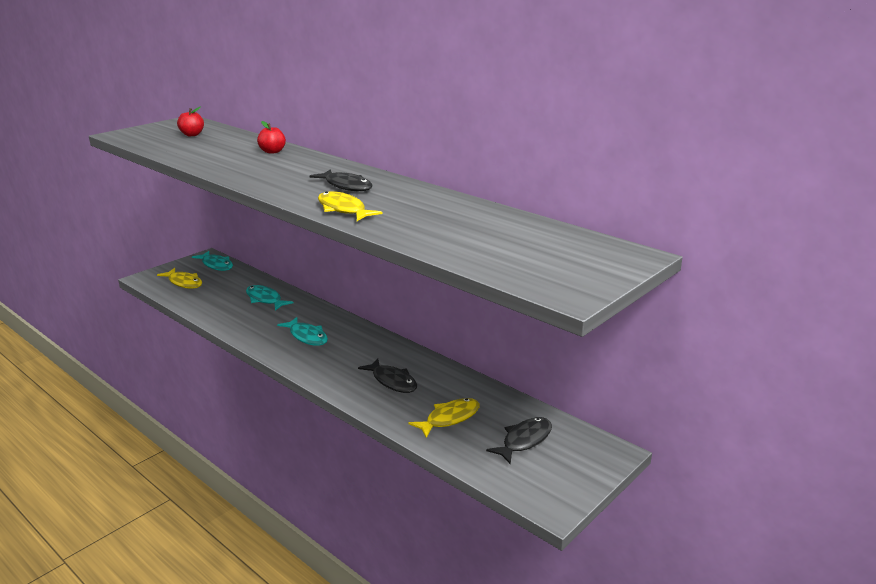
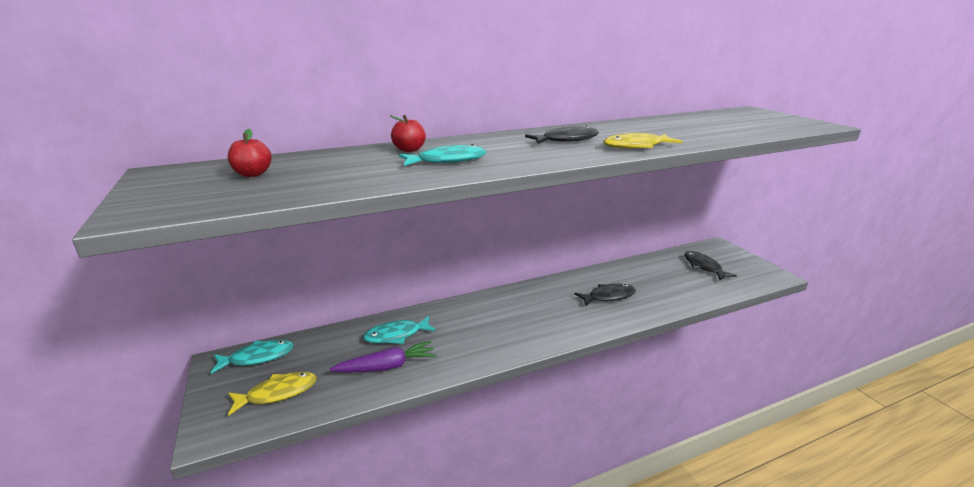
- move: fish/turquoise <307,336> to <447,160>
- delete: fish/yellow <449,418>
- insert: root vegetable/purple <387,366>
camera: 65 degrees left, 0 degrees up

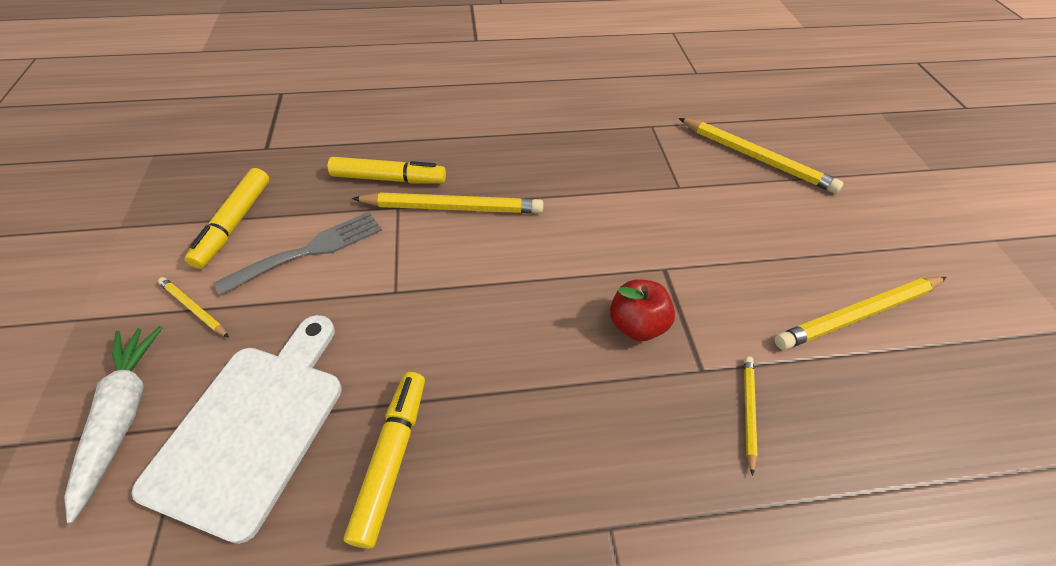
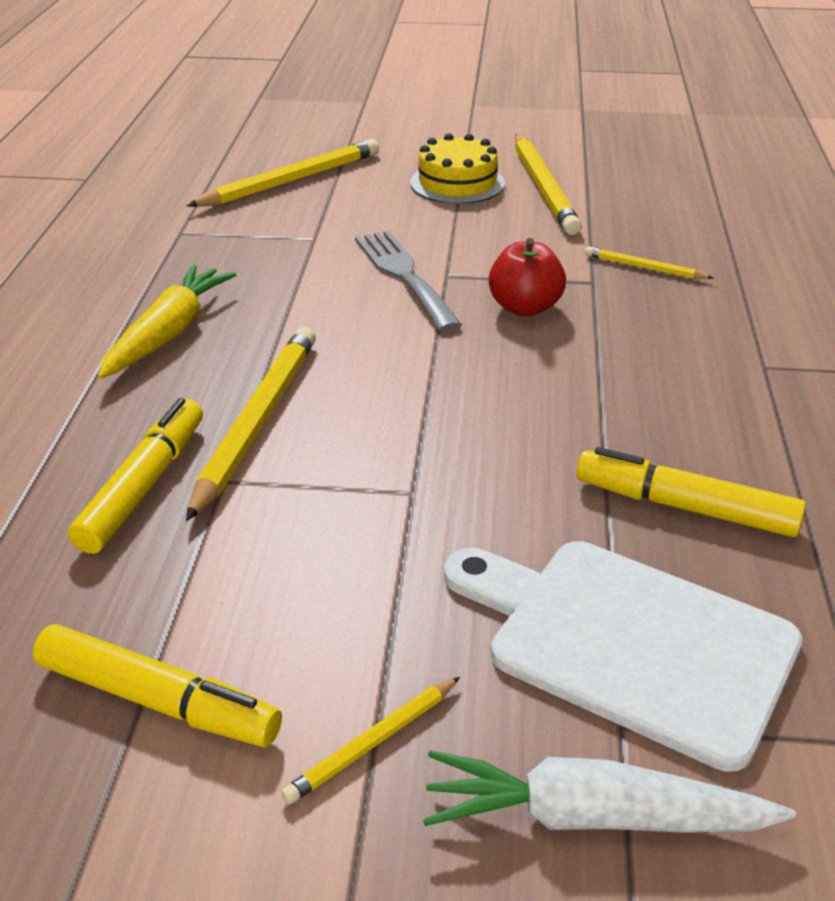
- move: table fork/gray <310,250> to <403,275>
- insert: gateau/yellow <457,183>
- insert: root vegetable/yellow <169,333>
camera: 75 degrees left, 15 degrees down

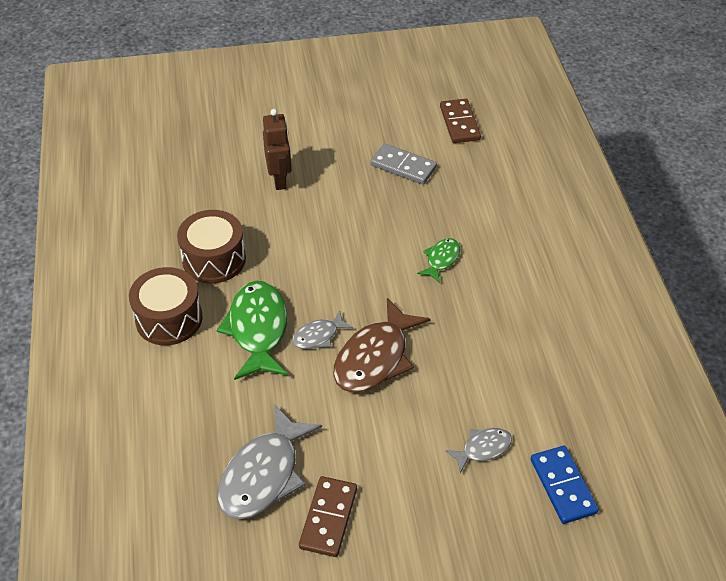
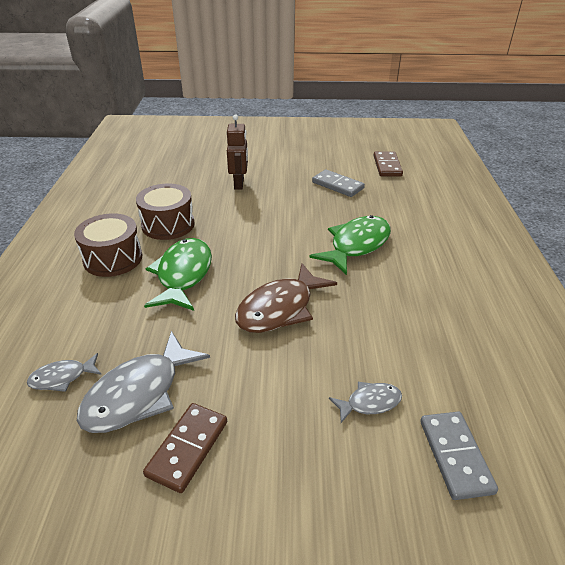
- resize: fish/green <441,259> = <356,245> x1.94
- move: fish/gray <318,336> to <62,377>
- recolor: domino piece/blue <562,486> to domino piece/gray <455,456>
camera: 10 degrees right, 10 degrees down

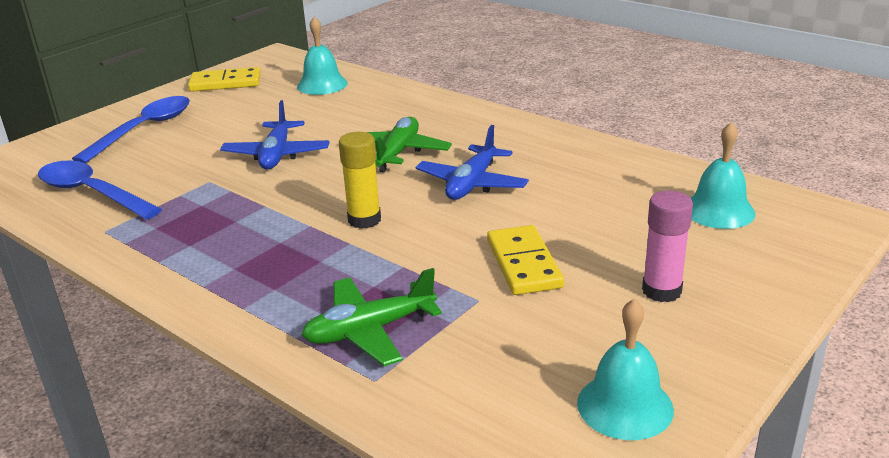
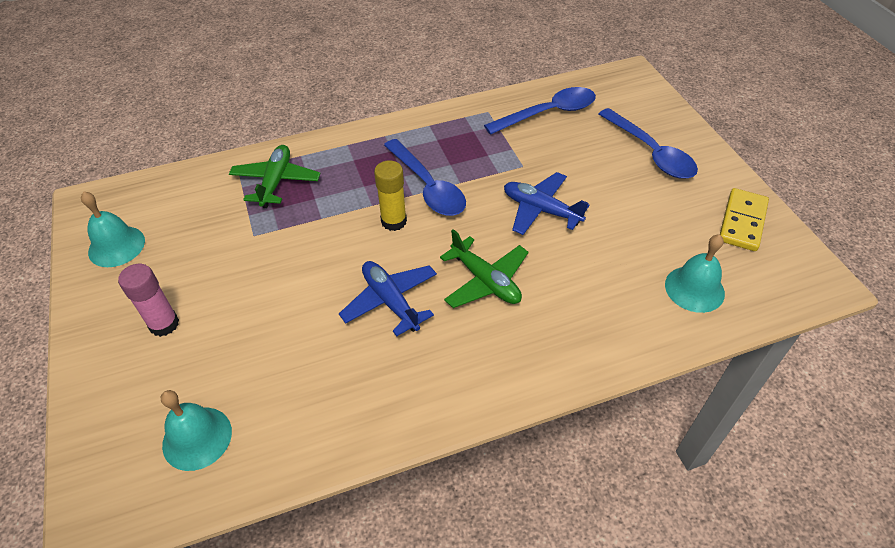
- delete: domino piece/yellow <523,264>
- insert: spoon/blue <428,186>
camera: 120 degrees right, 20 degrees up

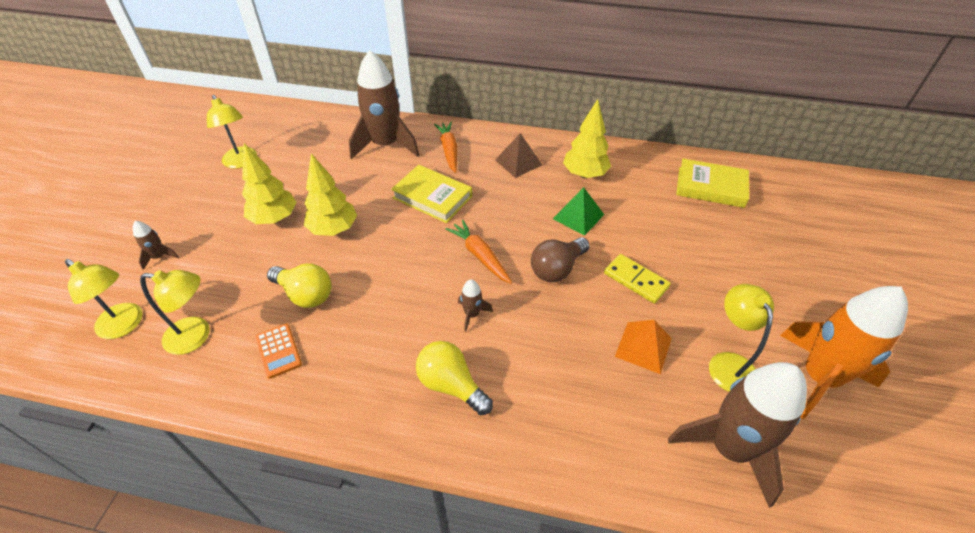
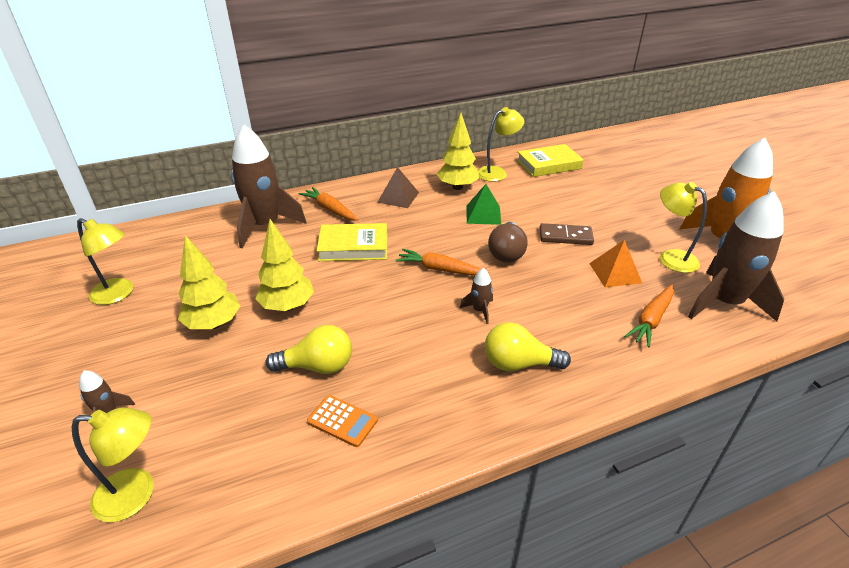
- recolor: domino piece/yellow <636,280> to domino piece/brown <565,236>
- move: reading lamp/yellow <196,336> to <497,172>
- insert: root vegetable/orange <651,320>
camera: 35 degrees left, 10 degrees down

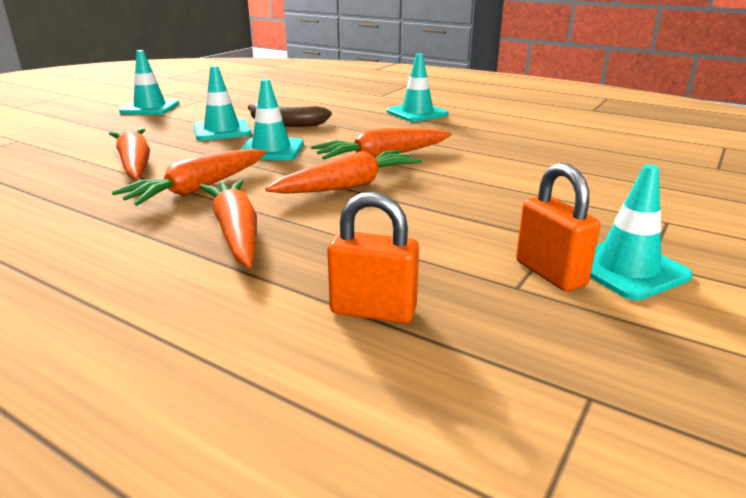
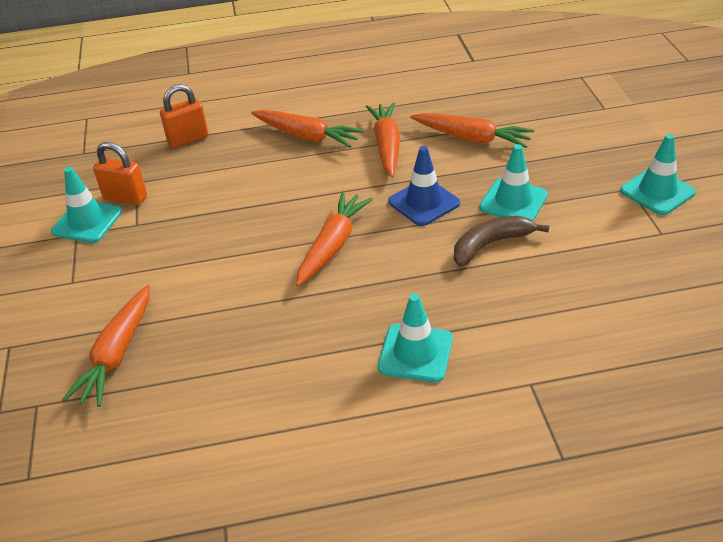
- recolor: road cone/turquoise <271,150> to road cone/blue <424,202>
- move: root vegetable/orange <348,186> to <117,354>
camera: 140 degrees right, 15 degrees up

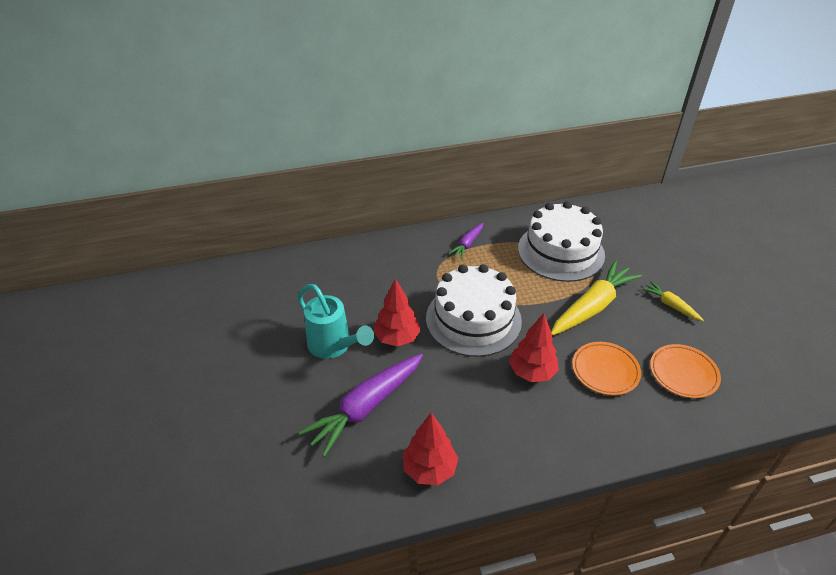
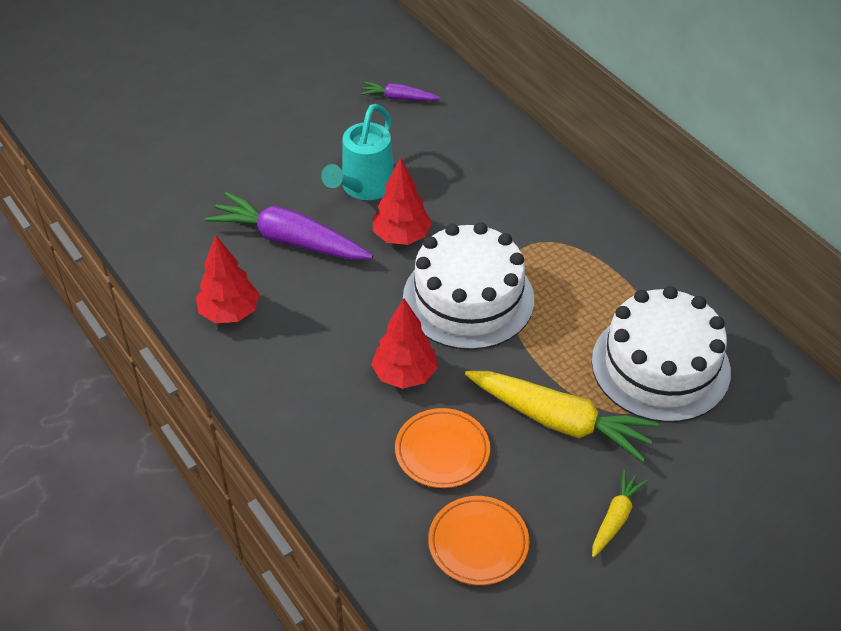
- move: root vegetable/purple <467,244> to <399,98>
camera: 70 degrees right, 5 degrees up

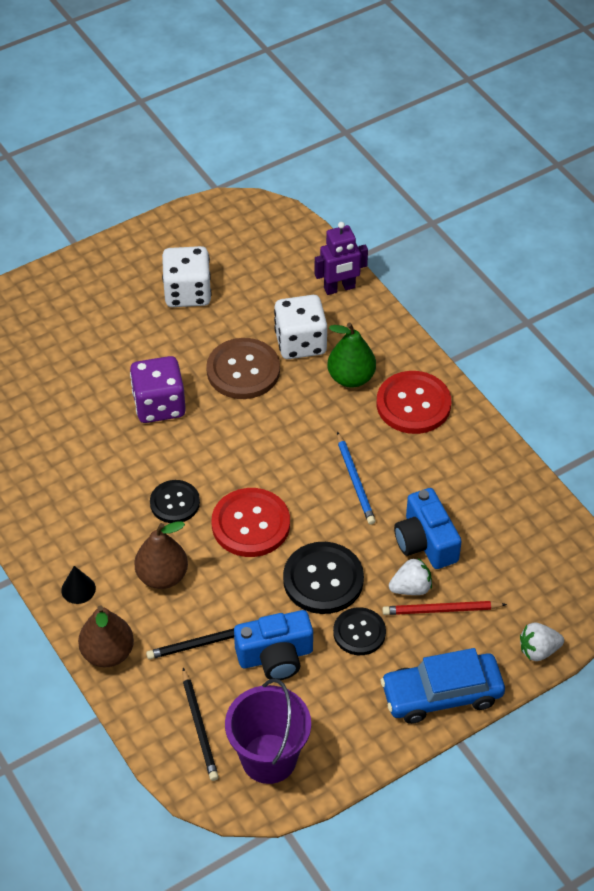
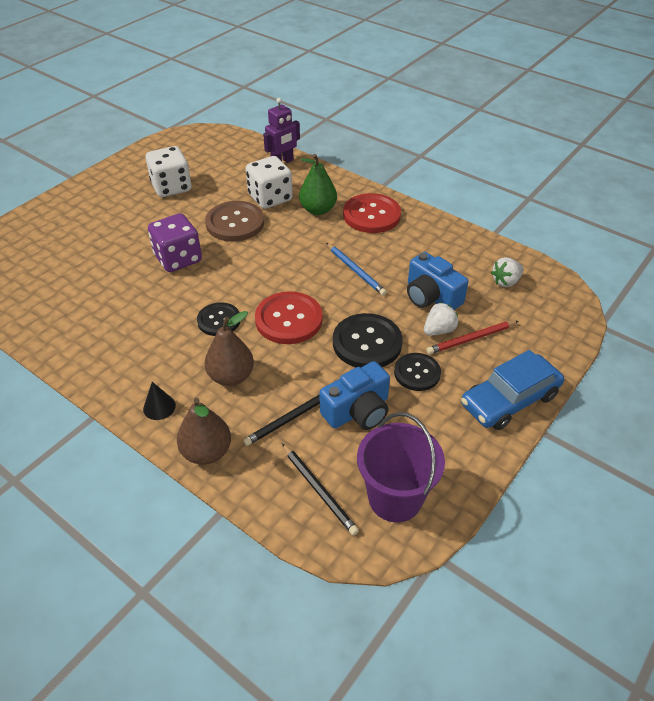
- move: strawberry/snow-white <538,650> to <506,281>
camera: 20 degrees left, 5 degrees down

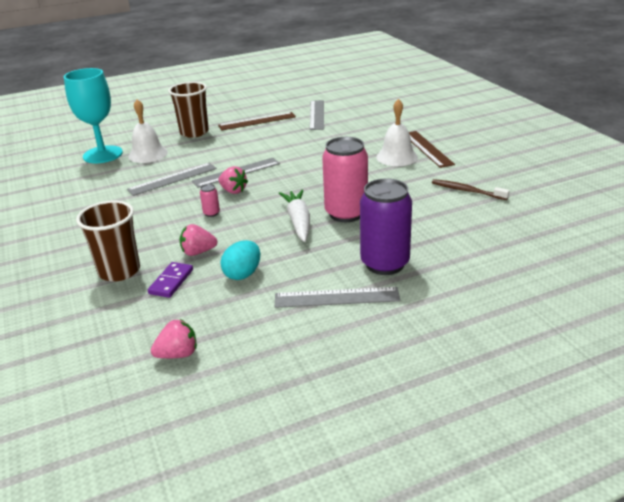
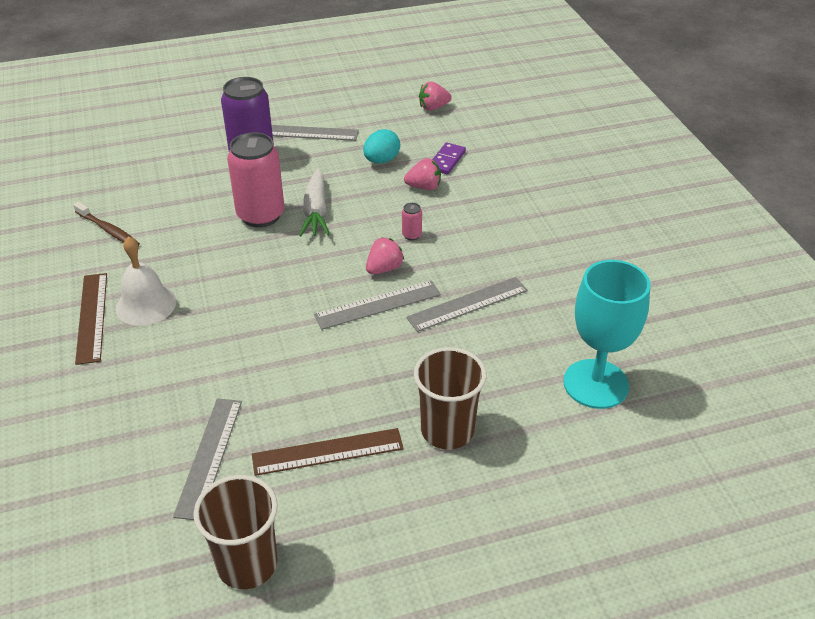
- delete: bell/snow-white <148,154>
- rotate: strawberry/pink <233,191> = <384,269> 90 degrees clockwise
- move: cup/brown <119,271> to <247,564>
camera: 175 degrees left, 10 degrees up

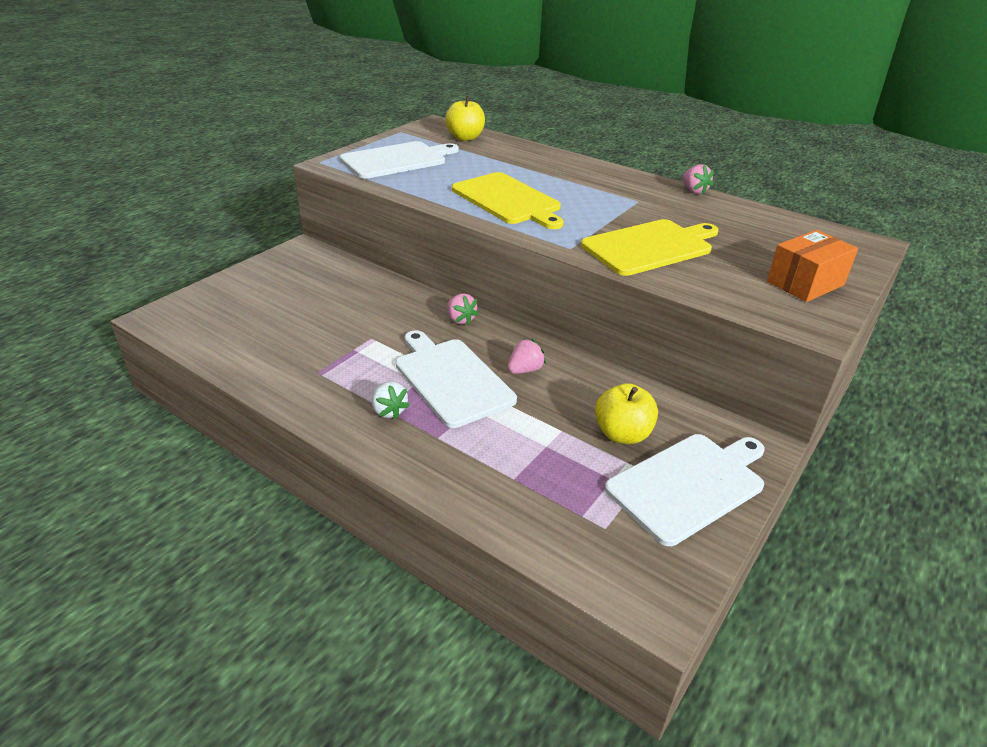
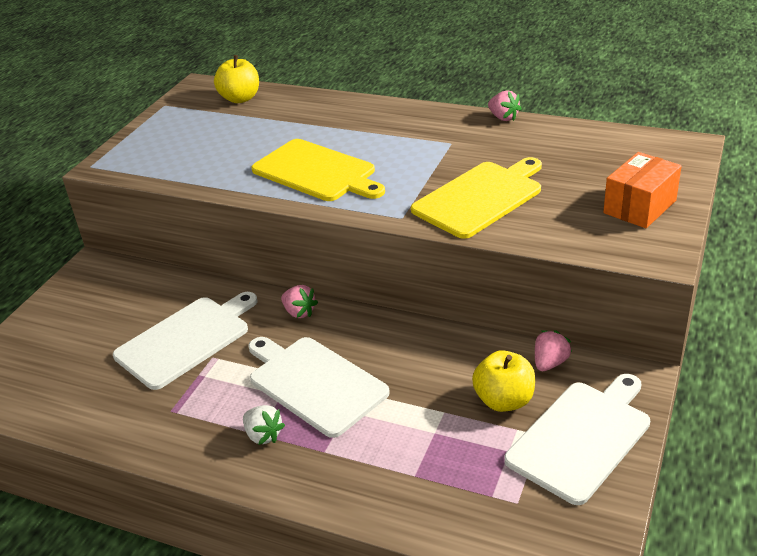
- move: bread board/snow-white <396,160> to <186,339>
- move: strawberry/pink <525,370> to <550,363>
camera: 10 degrees left, 0 degrees up

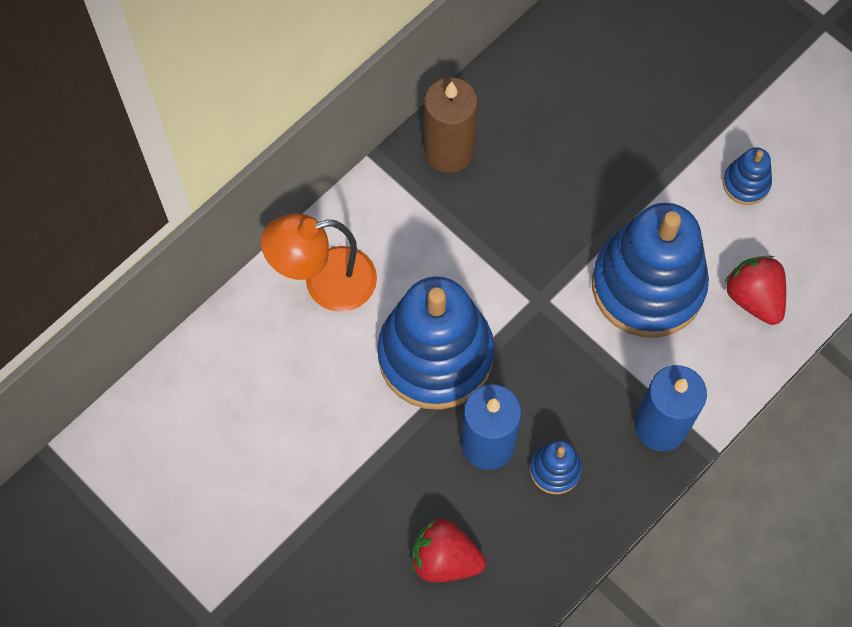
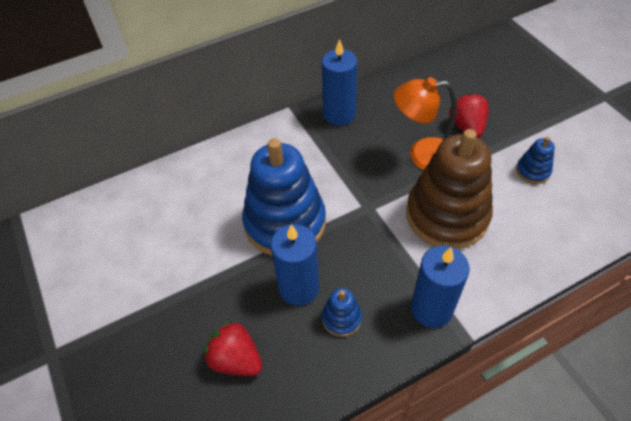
- recolor: pillar candle/brown <449,151> to pillar candle/blue <339,114>
- recolor: stacking rings/blue <648,285> to stacking rings/brown <447,215>
- move: reading lamp/orange <325,283> to <422,155>
- move: strawberry/crimson <754,298> to <467,127>
camera: 20 degrees right, 15 degrees down

